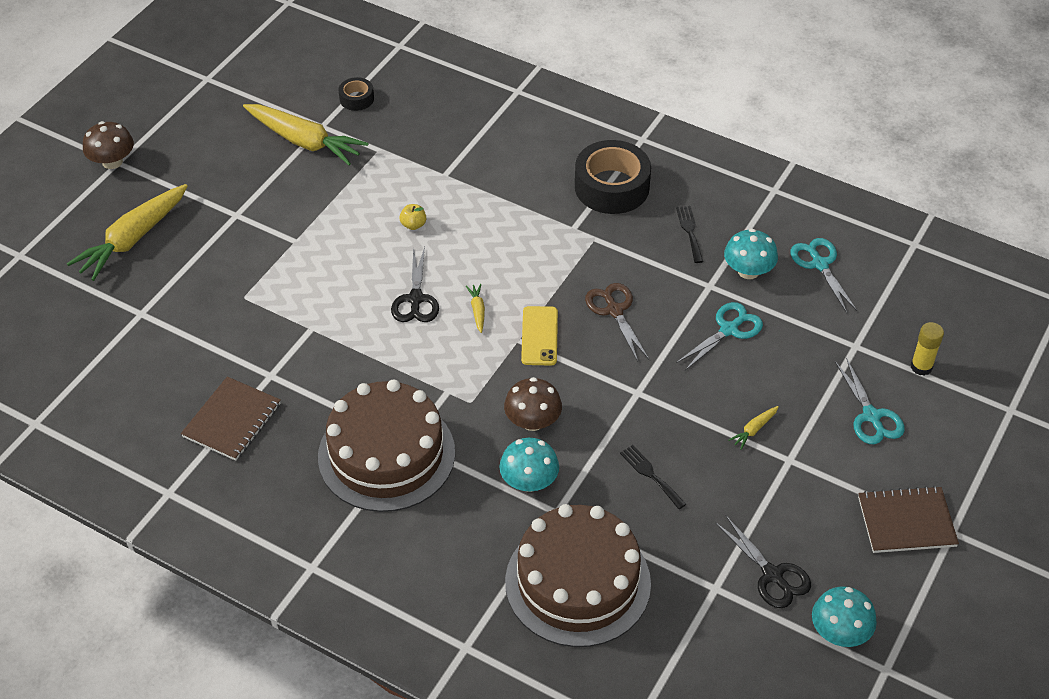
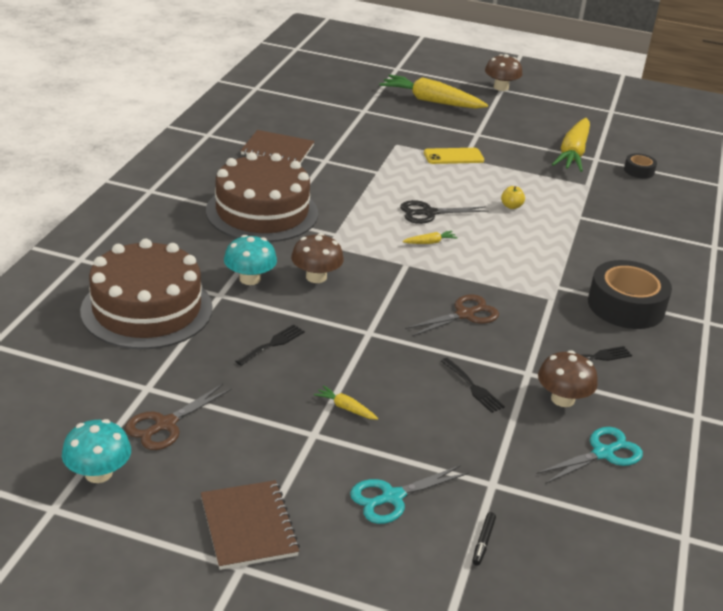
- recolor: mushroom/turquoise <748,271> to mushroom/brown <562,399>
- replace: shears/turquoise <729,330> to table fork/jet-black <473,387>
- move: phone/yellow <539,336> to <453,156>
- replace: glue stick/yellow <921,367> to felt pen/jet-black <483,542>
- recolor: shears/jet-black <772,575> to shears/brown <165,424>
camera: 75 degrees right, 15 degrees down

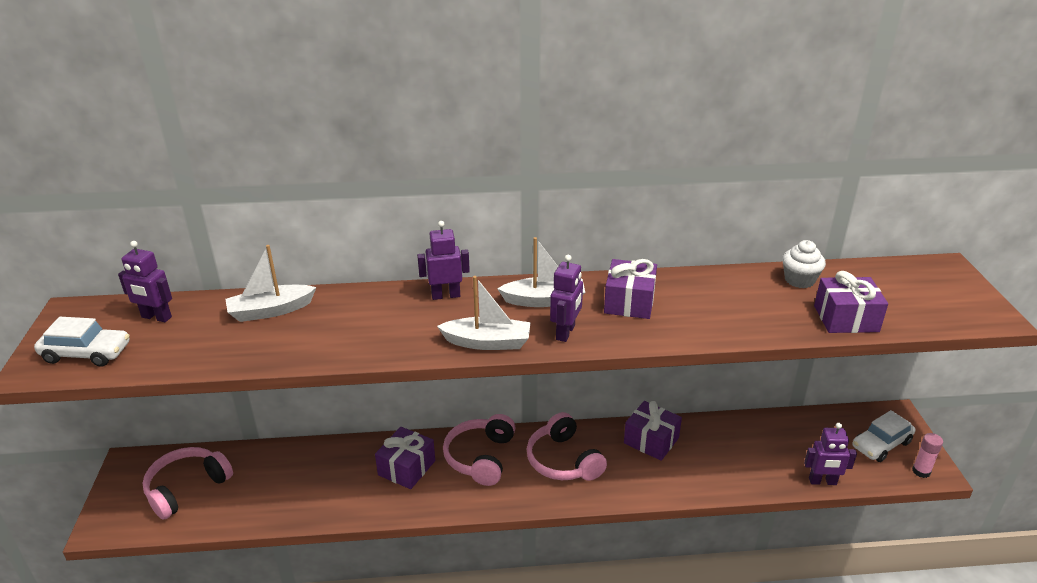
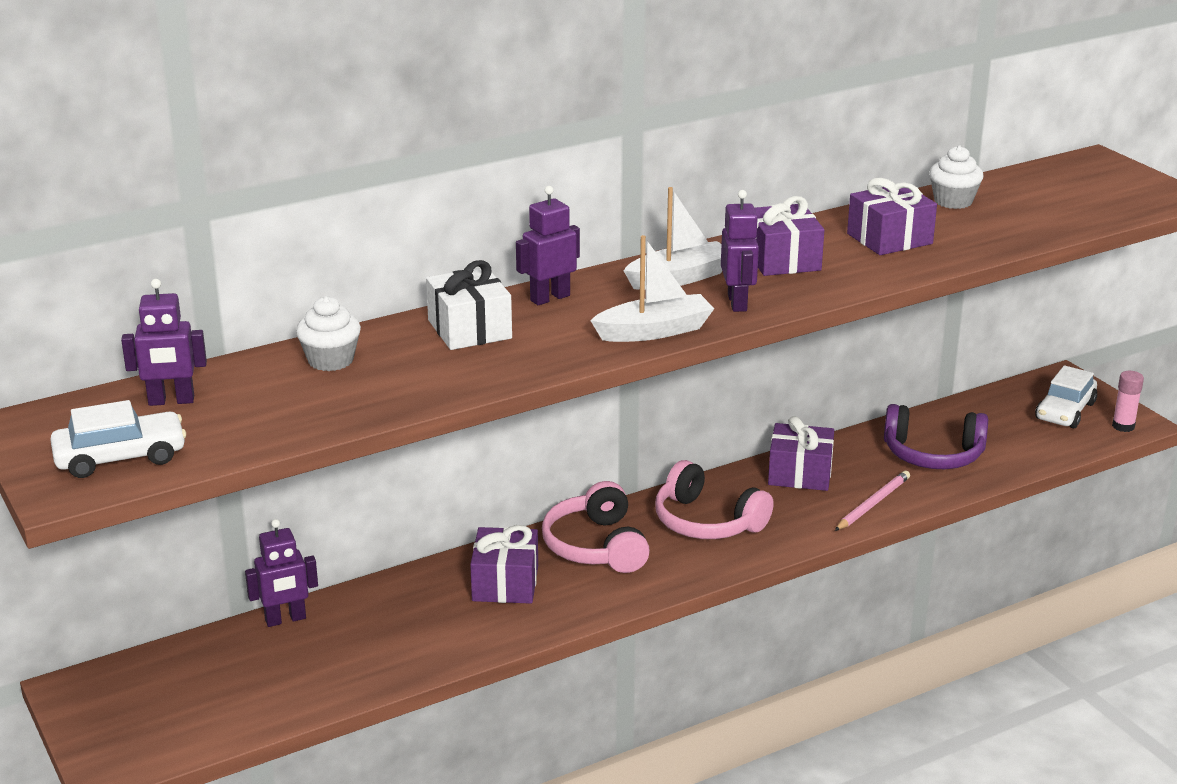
- replace: boat/snow-white <271,311> to fairy cake/snow-white <330,360>
- move: wrapped gift/purple <846,318> to <889,239>
- move: robot/purple <822,481> to <285,619>
- delete: headphones/pink <187,488>
- insert: wrapped gift/snow-white <469,329>
- insert: headphones/purple <933,454>
- insert: lead pencil/pink <873,503>
camera: 25 degrees left, 5 degrees down

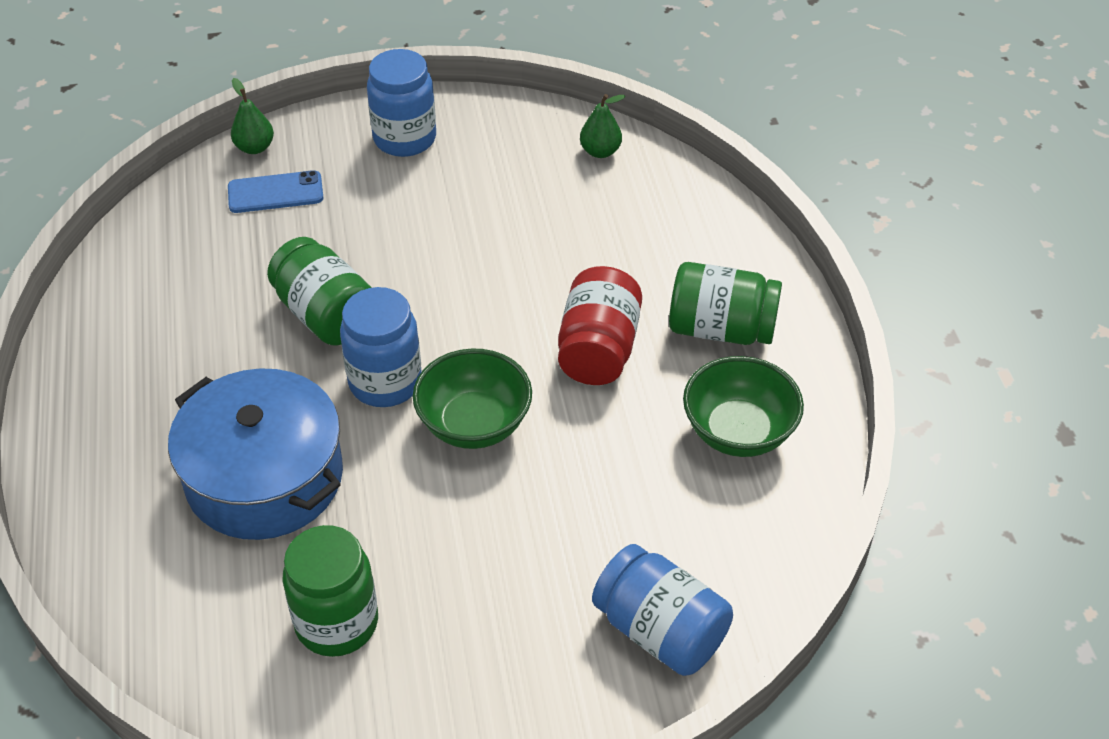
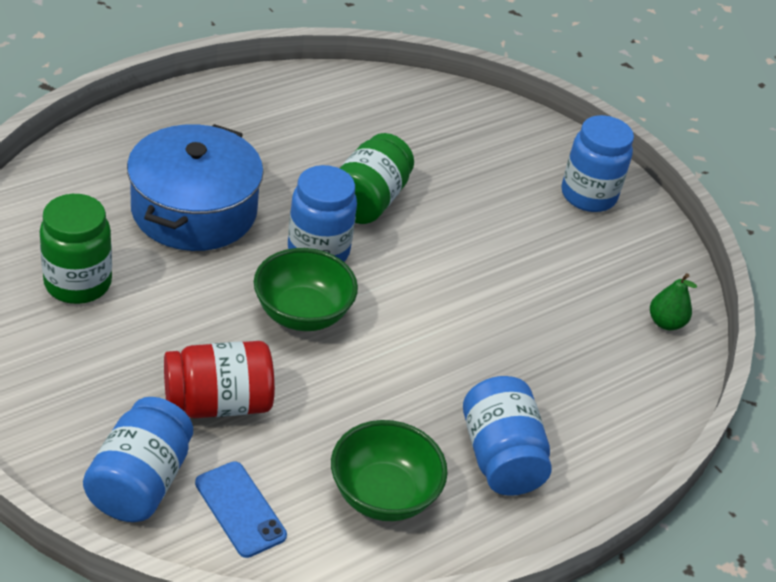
- delete: pear/green <254,147>
- move: phone/blue <275,193> to <240,509>
- recolor: jam jar/green <721,329> to jam jar/blue <500,457>
- move: jam jar/crimson <598,349> to <218,403>
camera: 60 degrees right, 5 degrees down

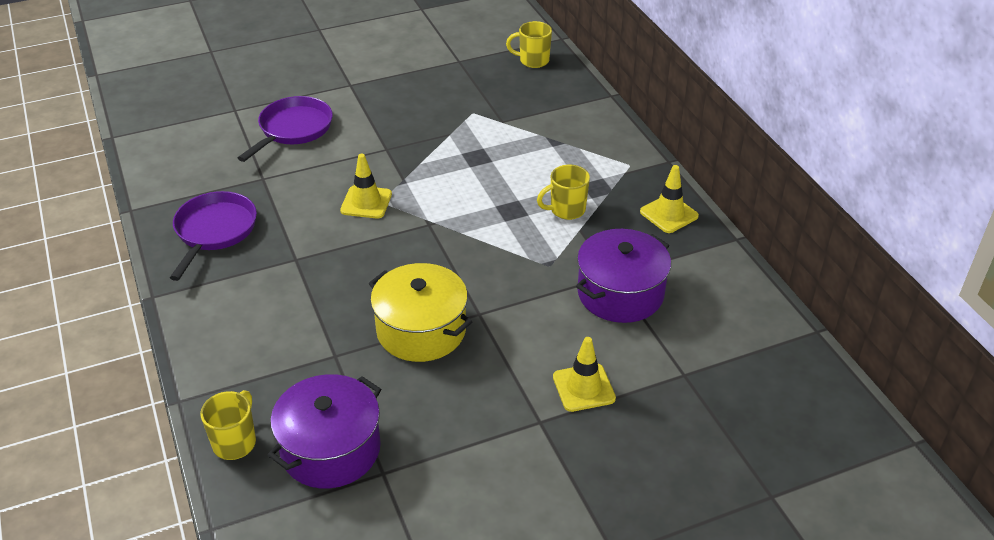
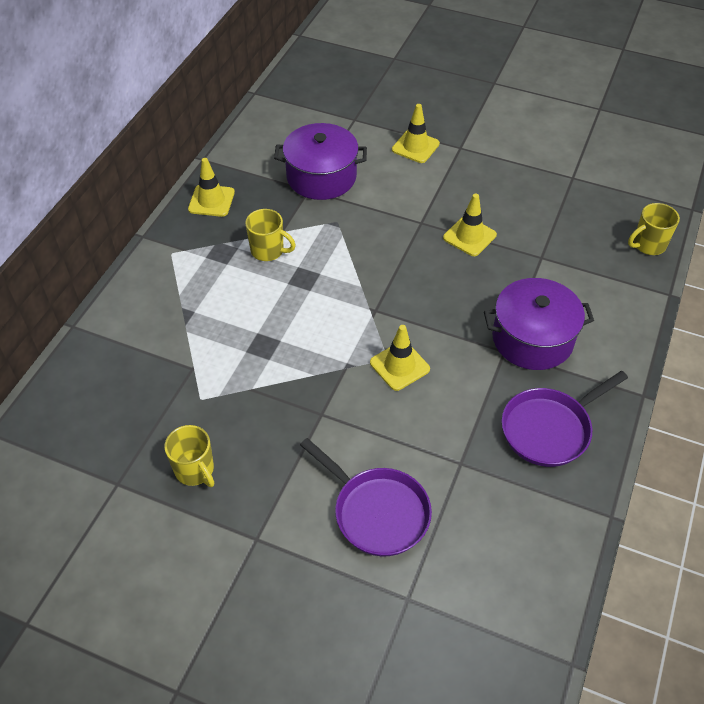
- move: mug/yellow <533,61> to <195,470>
- rotate: skillet/purple <293,129> = <376,511> 120 degrees counterclockwise
- replace: stockpot/yellow <421,330> to road cone/yellow <469,236>
- move: stockpot/purple <330,449> to <532,339>
camera: 135 degrees left, 10 degrees up

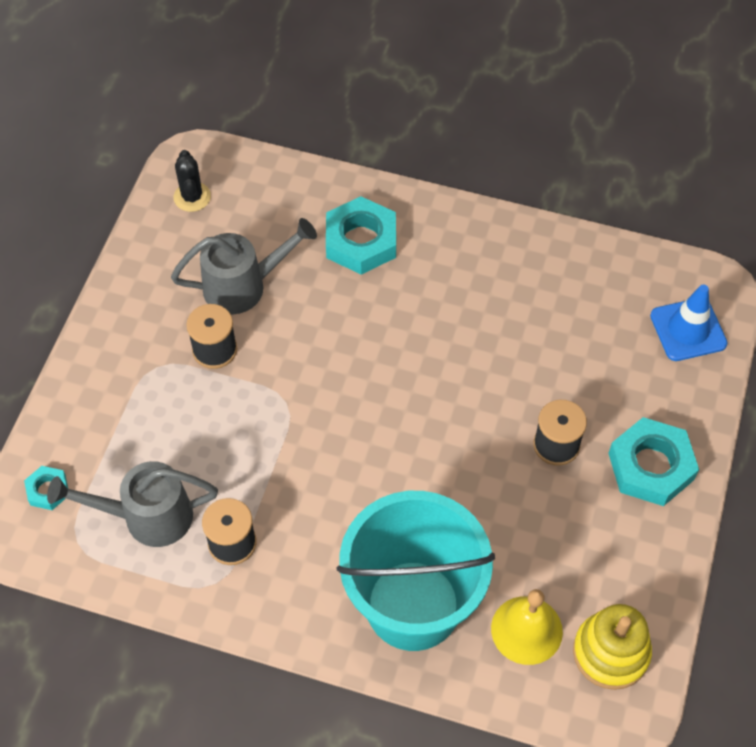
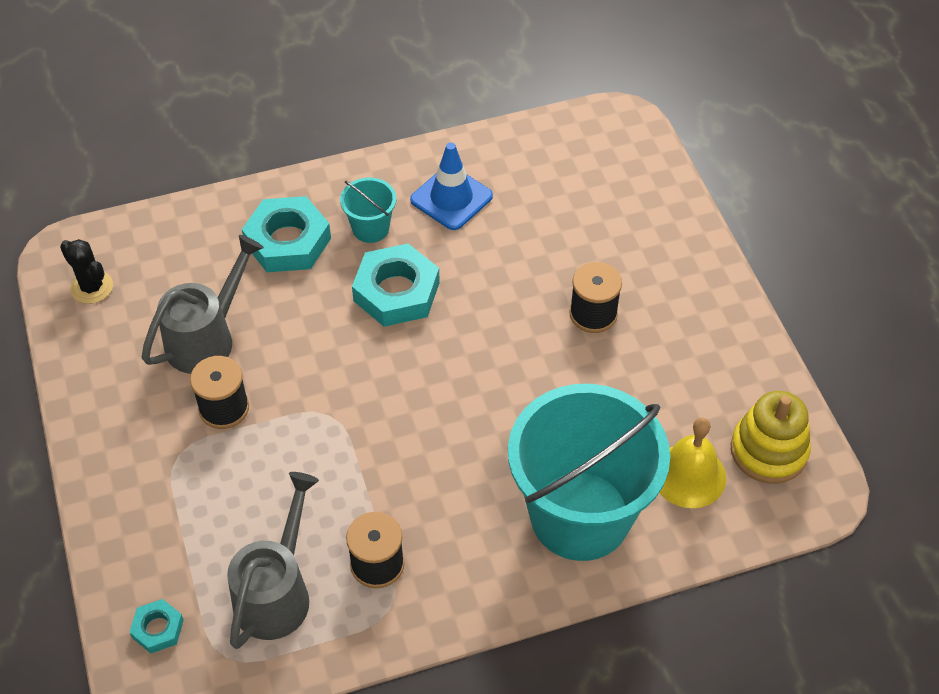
- move: road cone/blue <688,330> to <451,198>
- move: hexagon nut/turquoise <651,466> to <396,291>
- rotate: watering pot/gray <147,516> = <277,592> 150 degrees clockwise
- insert: sand bucket/turquoise <370,228>
camera: 35 degrees left, 5 degrees down

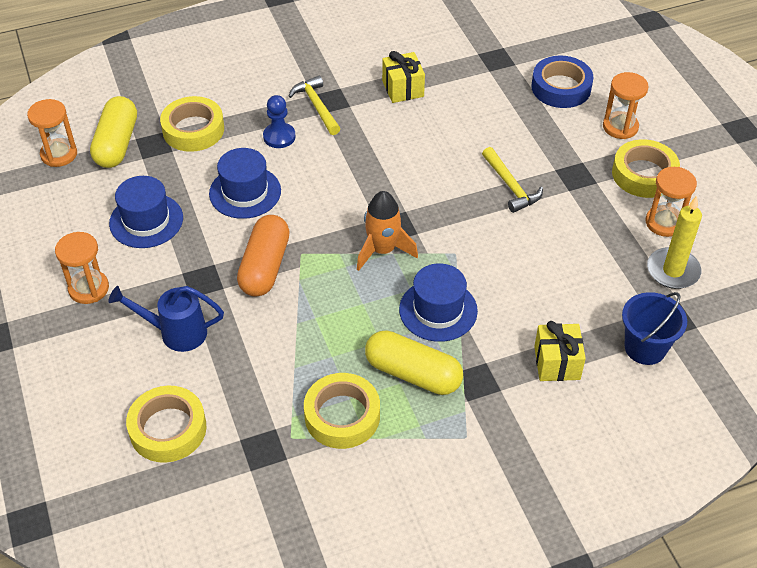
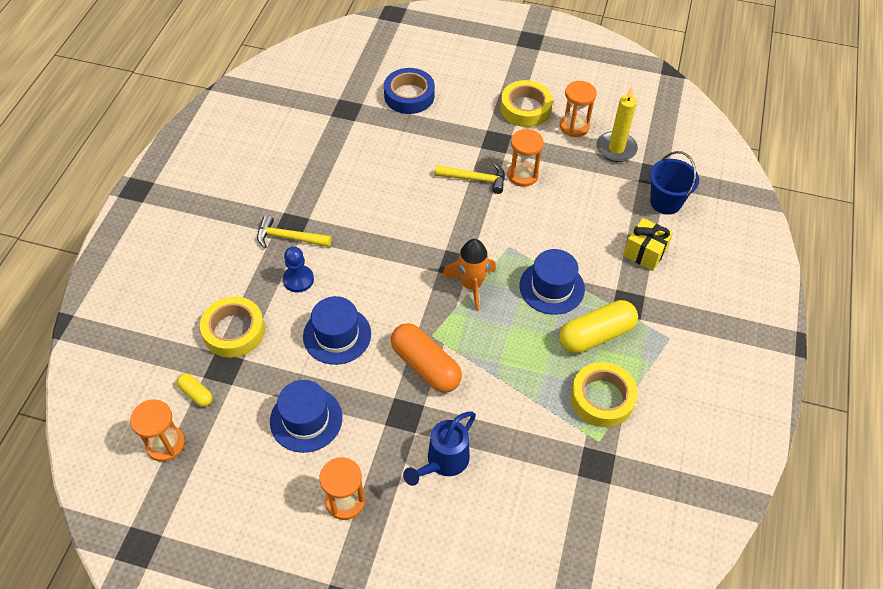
- delete: wrapped gift/yellow <403,89>
- move: sandglass/orange <620,127> to <522,175>
- resize: pill/yellow <117,144> = <196,394> x0.49
- delete: roll of tape/yellow <168,429>
camera: 55 degrees left, 5 degrees up

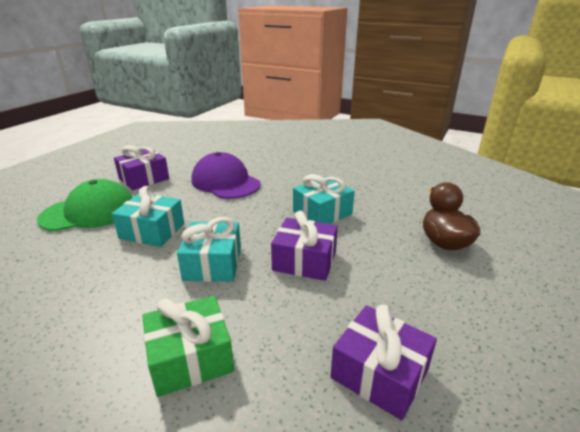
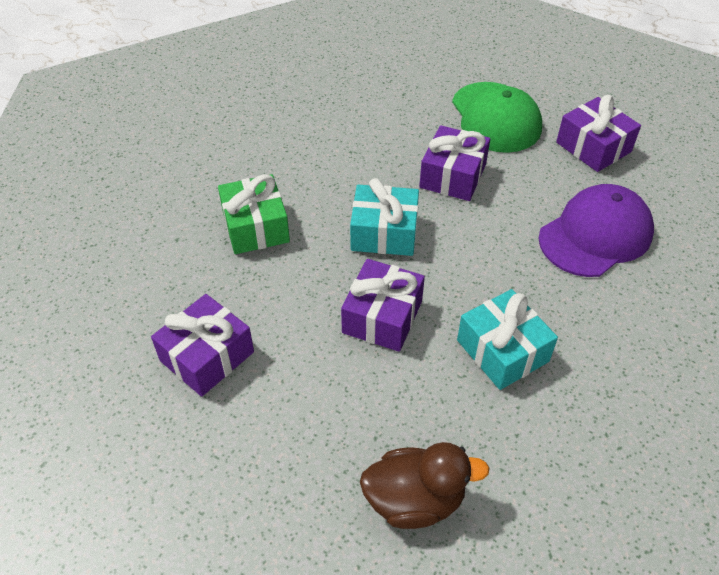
- recolor: wrapped gift/turquoise <152,231> to wrapped gift/purple <453,176>
camera: 95 degrees right, 20 degrees up

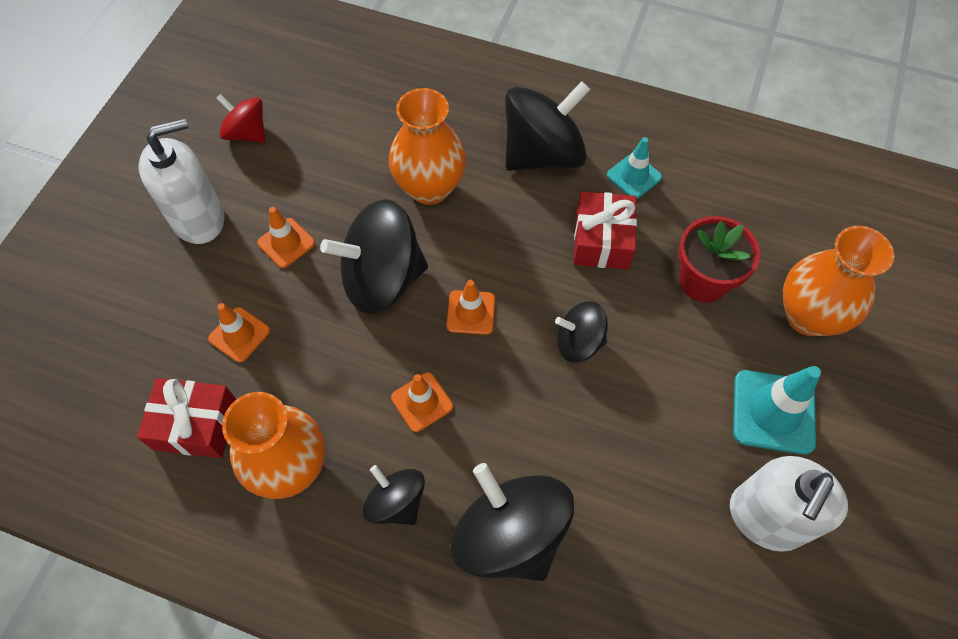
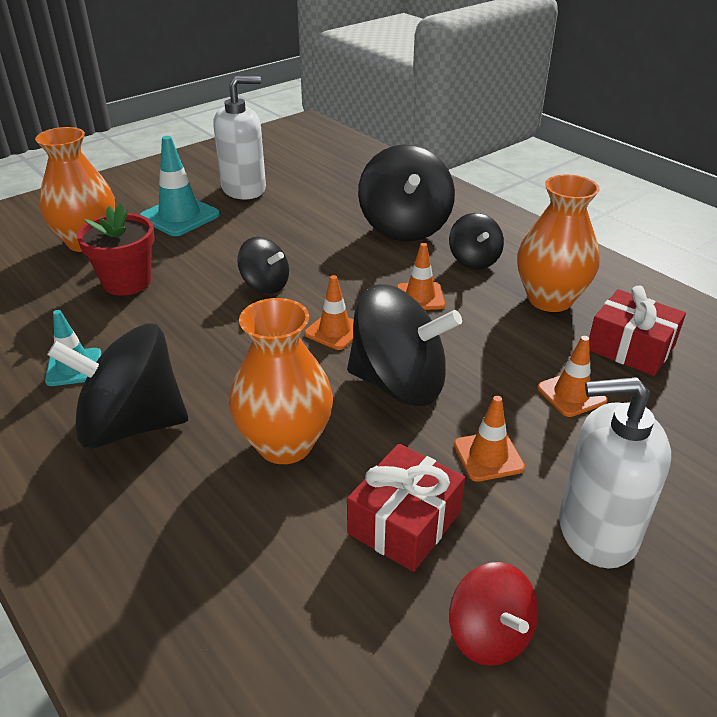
- move: wrapped gift/crimson <602,240> to <404,522>
camera: 150 degrees left, 25 degrees down

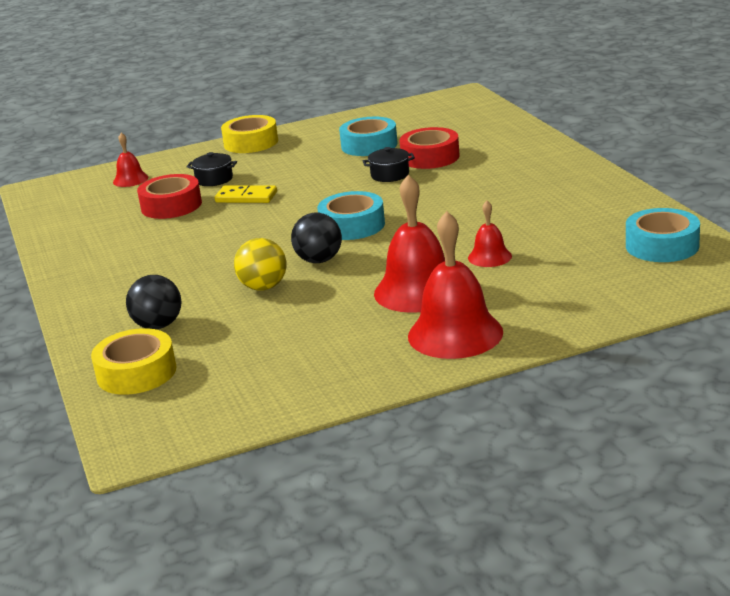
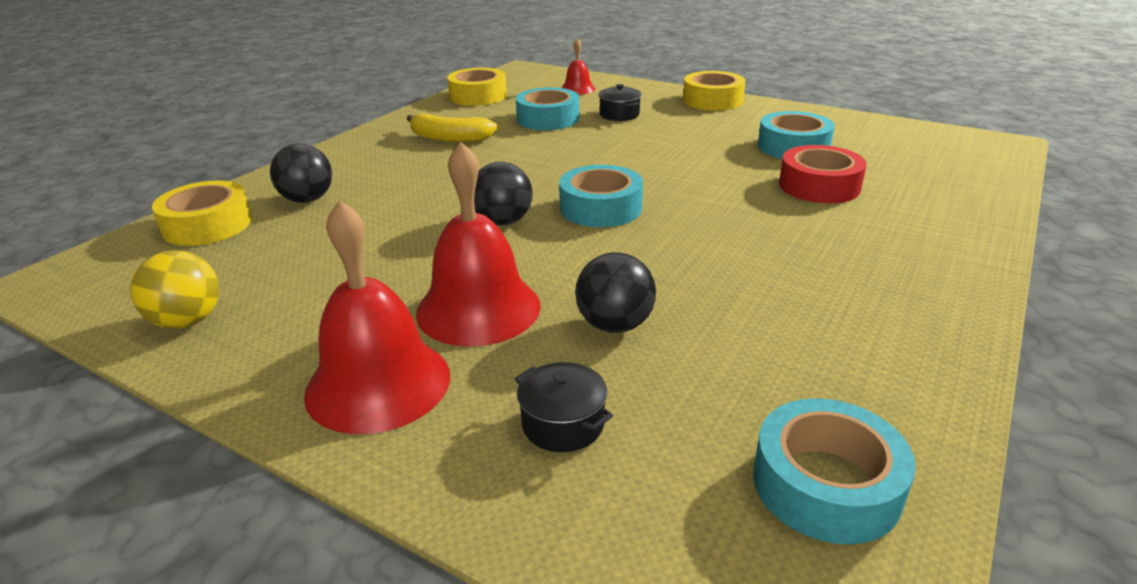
- move: stockpot/jet-black <390,175> to <563,424>
- recolor: roll of tape/crimson <171,205> to roll of tape/turquoise <548,119>
- delete: domino piece/yellow <246,197>
- replace: bell/crimson <489,257> to ball/jet-black <615,325>
- move: ball/yellow <263,287> to <187,321>
- insert: roll of tape/yellow <478,96>
- insert: banana/yellow <449,138>
camera: 50 degrees right, 5 degrees up

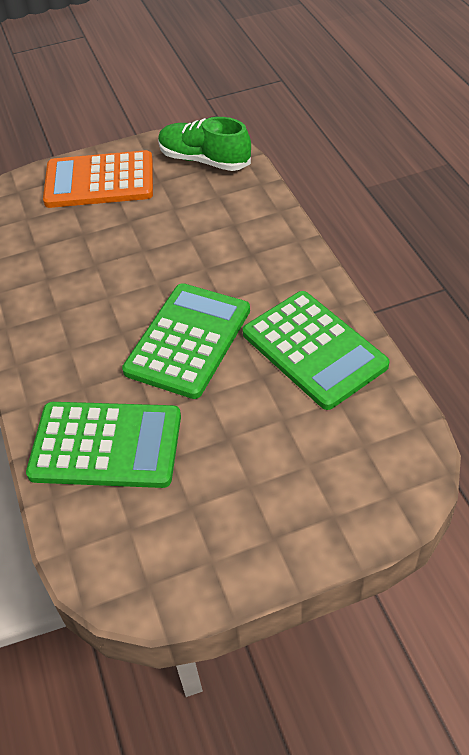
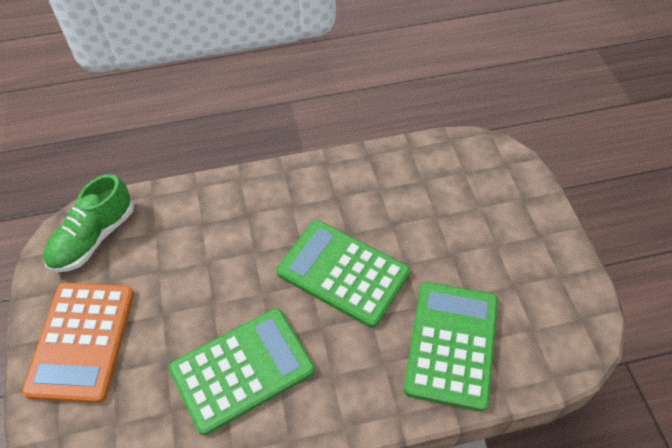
- move: calculator/green <314,349> to <242,370>
camera: 85 degrees left, 5 degrees up

